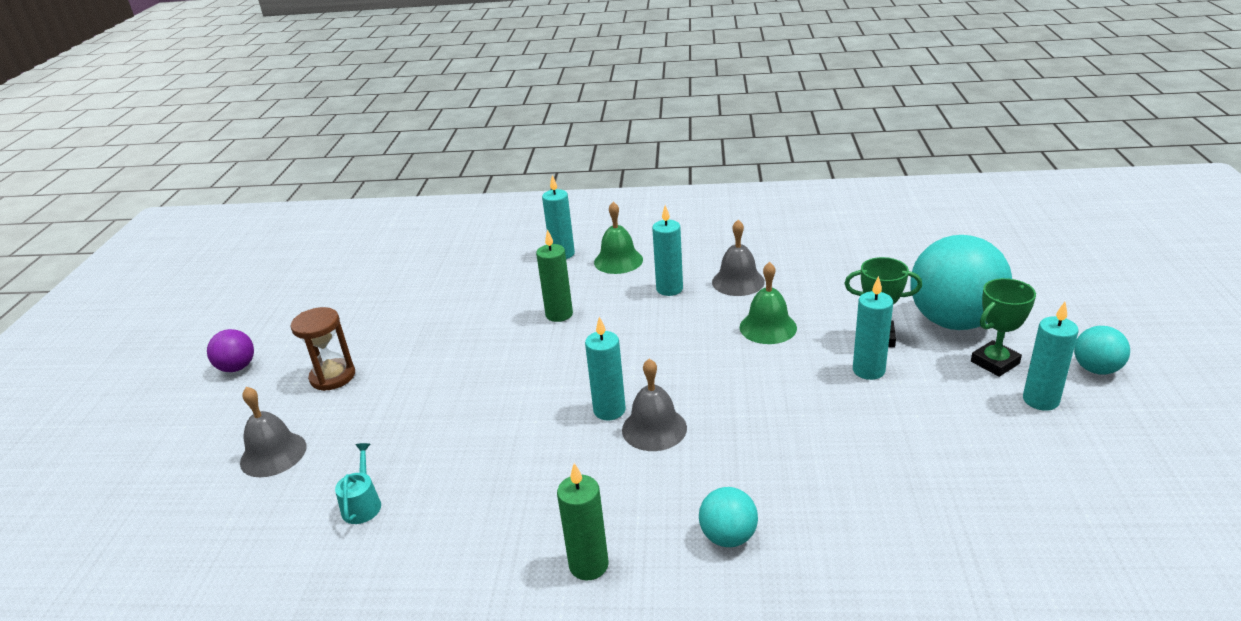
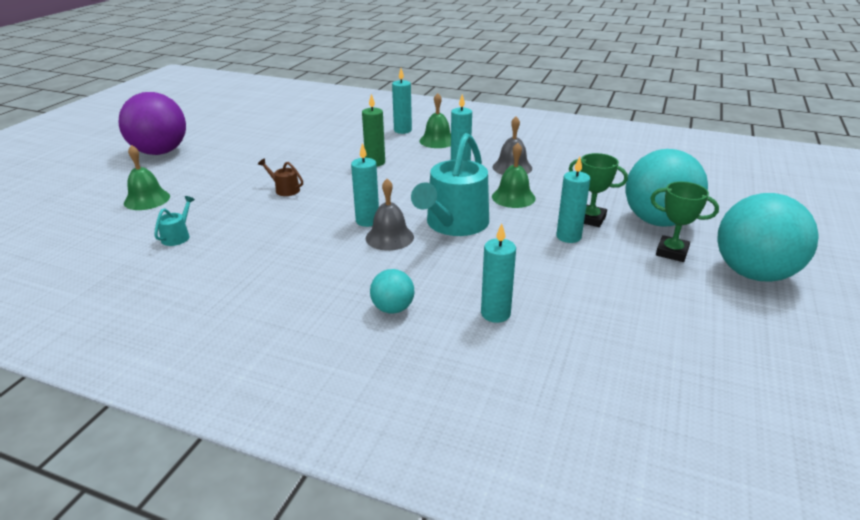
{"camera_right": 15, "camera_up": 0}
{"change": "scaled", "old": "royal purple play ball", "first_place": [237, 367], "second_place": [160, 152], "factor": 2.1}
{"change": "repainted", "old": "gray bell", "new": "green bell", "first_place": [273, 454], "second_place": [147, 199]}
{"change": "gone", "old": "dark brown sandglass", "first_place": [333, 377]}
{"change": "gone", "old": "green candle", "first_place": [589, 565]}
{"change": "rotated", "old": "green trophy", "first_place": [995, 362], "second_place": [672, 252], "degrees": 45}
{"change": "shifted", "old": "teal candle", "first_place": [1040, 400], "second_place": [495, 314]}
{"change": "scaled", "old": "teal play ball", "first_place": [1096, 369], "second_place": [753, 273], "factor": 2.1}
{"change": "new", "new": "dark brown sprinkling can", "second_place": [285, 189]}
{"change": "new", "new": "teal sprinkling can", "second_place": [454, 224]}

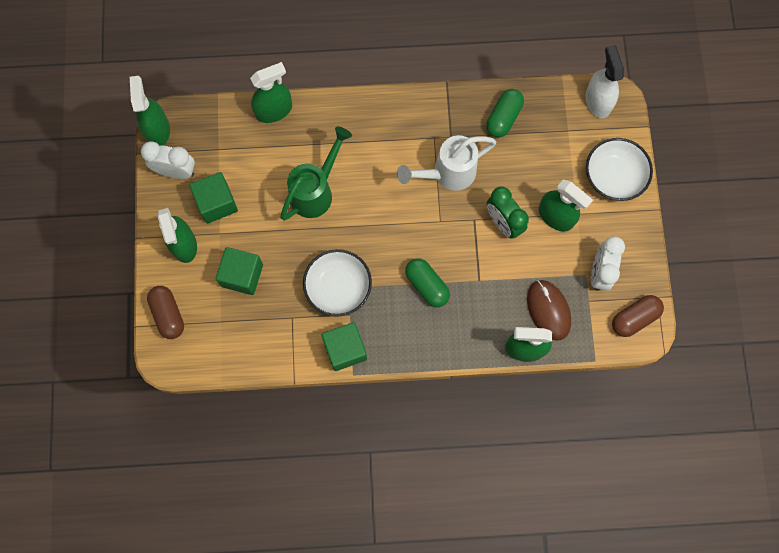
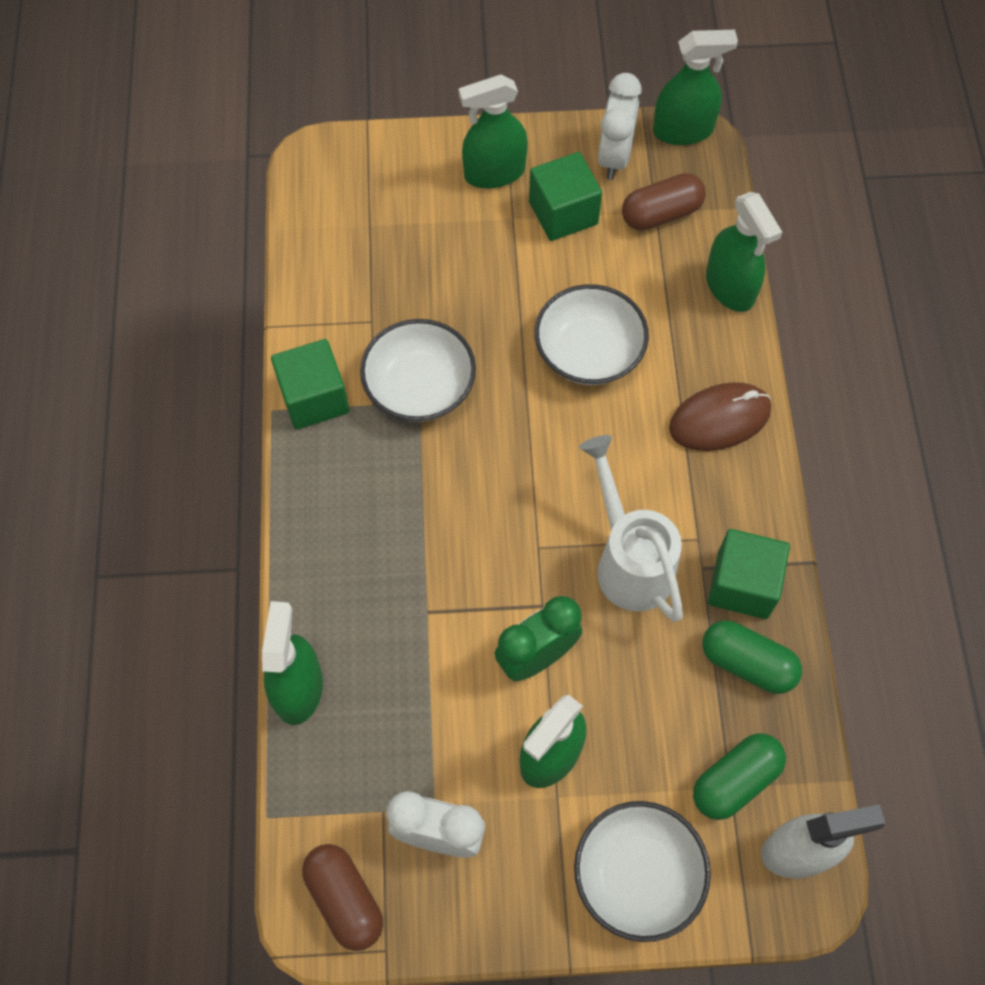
{"camera_right": 90, "camera_up": -10}
{"change": "shifted", "old": "dark brown capsule", "first_place": [168, 314], "second_place": [661, 214]}
{"change": "shifted", "old": "green block", "first_place": [242, 275], "second_place": [742, 585]}
{"change": "swapped", "old": "green sprinkling can", "new": "pure white serving bowl", "first_place": [316, 191], "second_place": [589, 352]}
{"change": "shifted", "old": "green capsule", "first_place": [427, 285], "second_place": [735, 781]}
{"change": "shifted", "old": "dark brown mouse", "first_place": [548, 310], "second_place": [719, 419]}

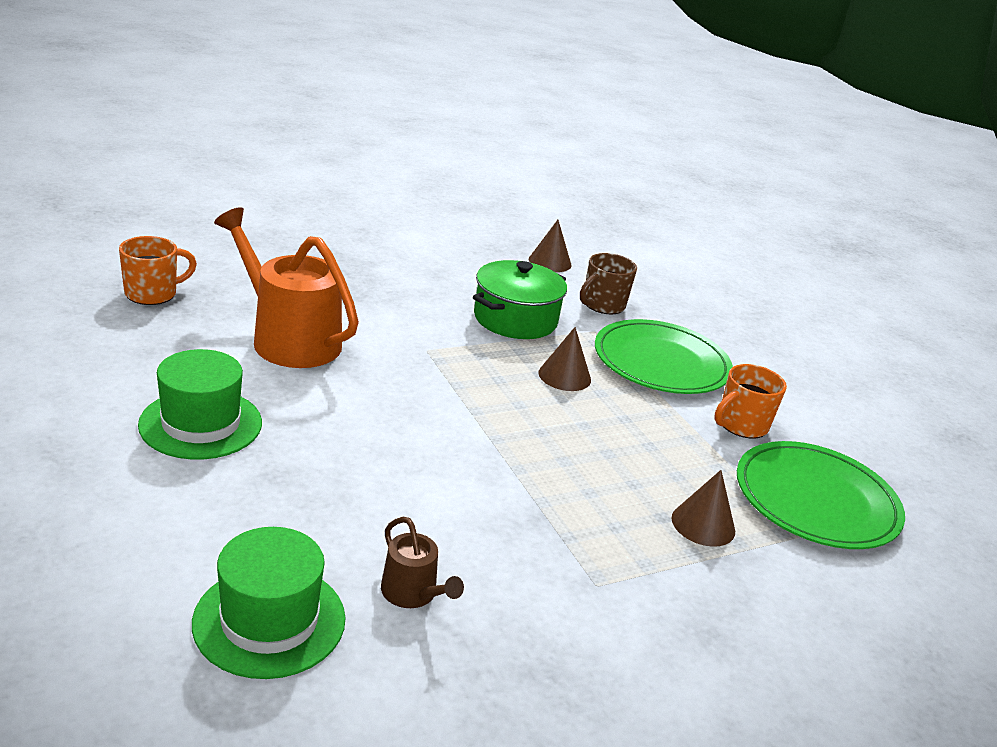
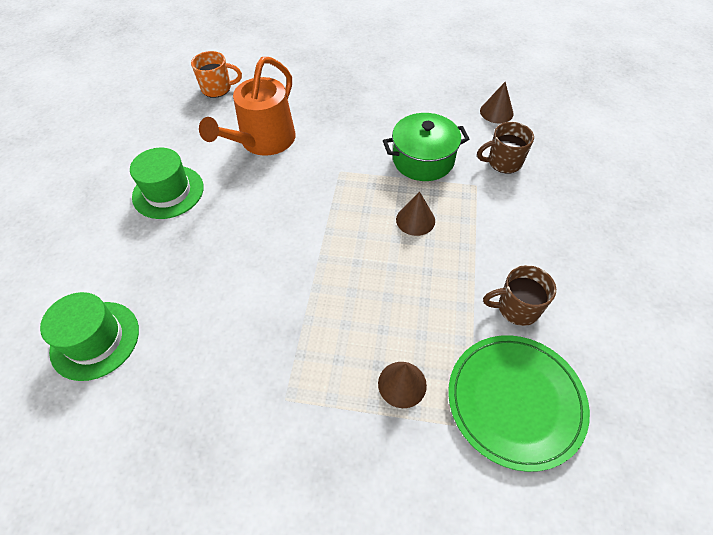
{"camera_right": 40, "camera_up": 25}
{"change": "rotated", "old": "orange sprinkling can", "first_place": [289, 339], "second_place": [263, 141], "degrees": -135}
{"change": "gone", "old": "dark brown sprinkling can", "first_place": [412, 593]}
{"change": "gone", "old": "green flat dish", "first_place": [661, 362]}
{"change": "repainted", "old": "orange mug", "new": "dark brown mug", "first_place": [741, 425], "second_place": [517, 308]}

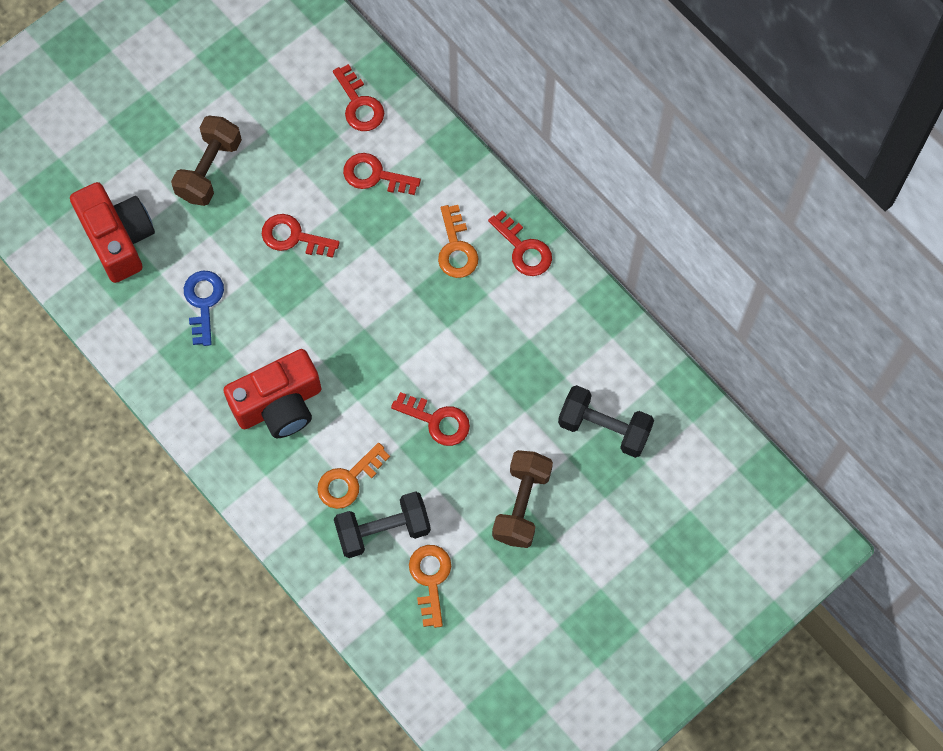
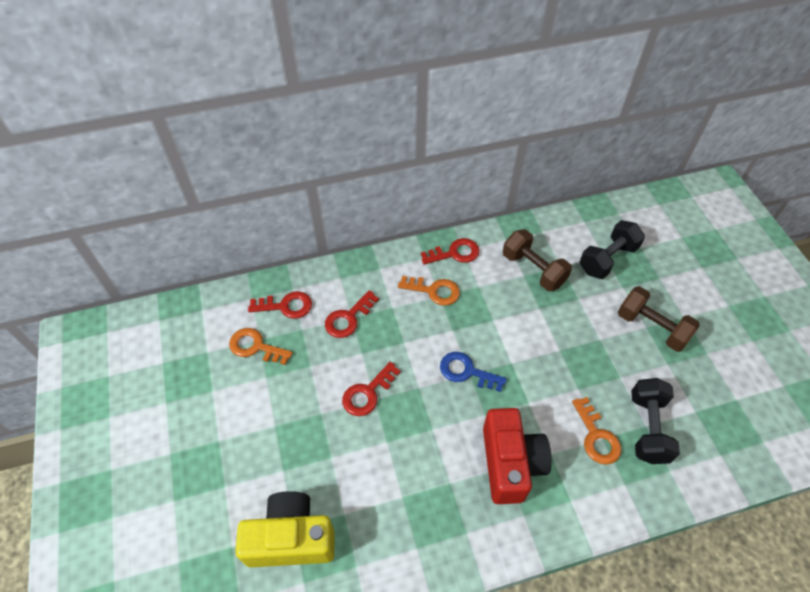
{"camera_right": -65, "camera_up": -15}
{"change": "repainted", "old": "crimson camera", "new": "golden camera", "first_place": [118, 239], "second_place": [291, 538]}
{"change": "shifted", "old": "dark brown dumbbell", "first_place": [209, 169], "second_place": [533, 269]}
{"change": "shifted", "old": "blue door key", "first_place": [203, 302], "second_place": [466, 372]}
{"change": "gone", "old": "crimson door key", "first_place": [437, 421]}
{"change": "shifted", "old": "orange door key", "first_place": [430, 579], "second_place": [255, 347]}

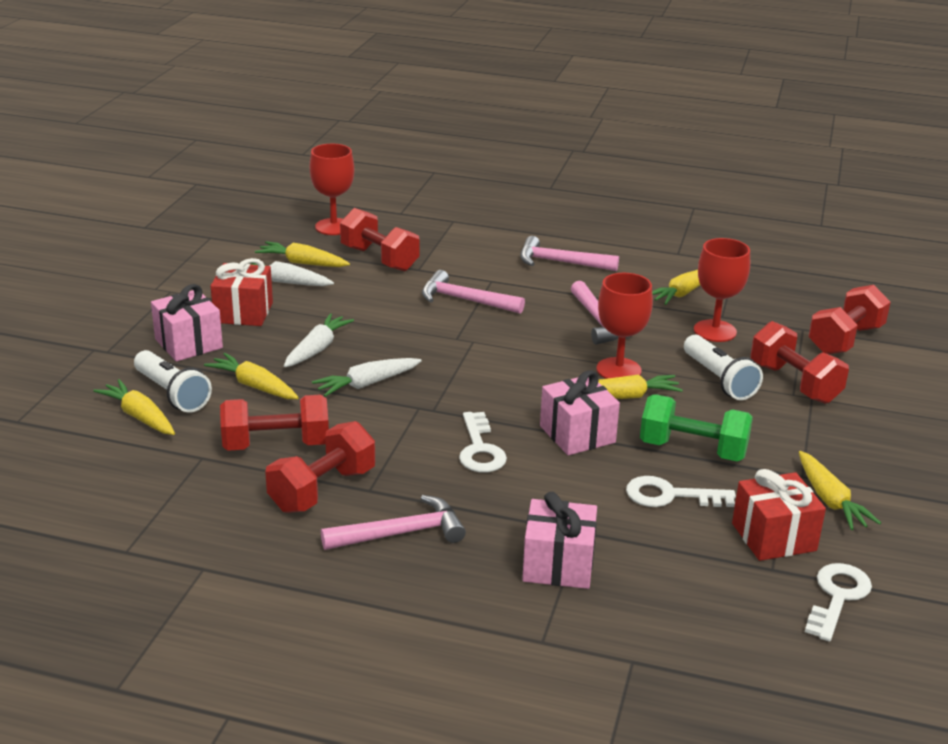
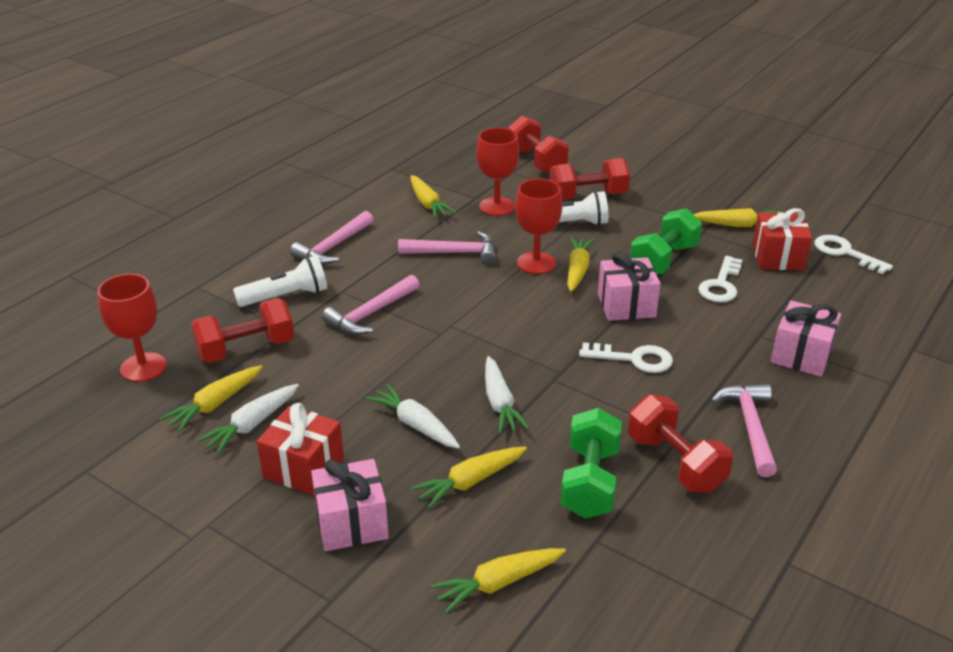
{"camera_right": -70, "camera_up": 5}
{"change": "shifted", "old": "pure white torch", "first_place": [172, 394], "second_place": [286, 296]}
{"change": "repainted", "old": "crimson dumbbell", "new": "green dumbbell", "first_place": [276, 445], "second_place": [590, 482]}

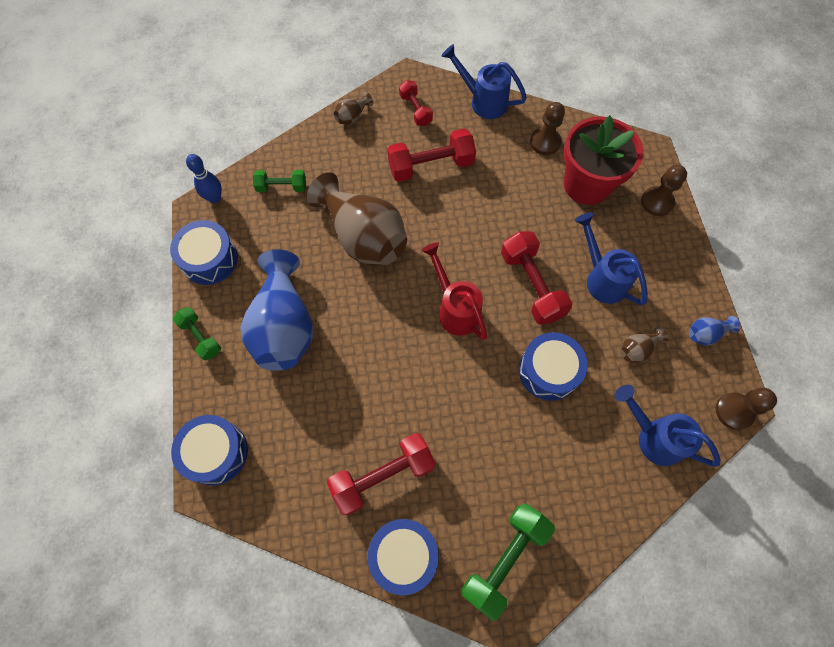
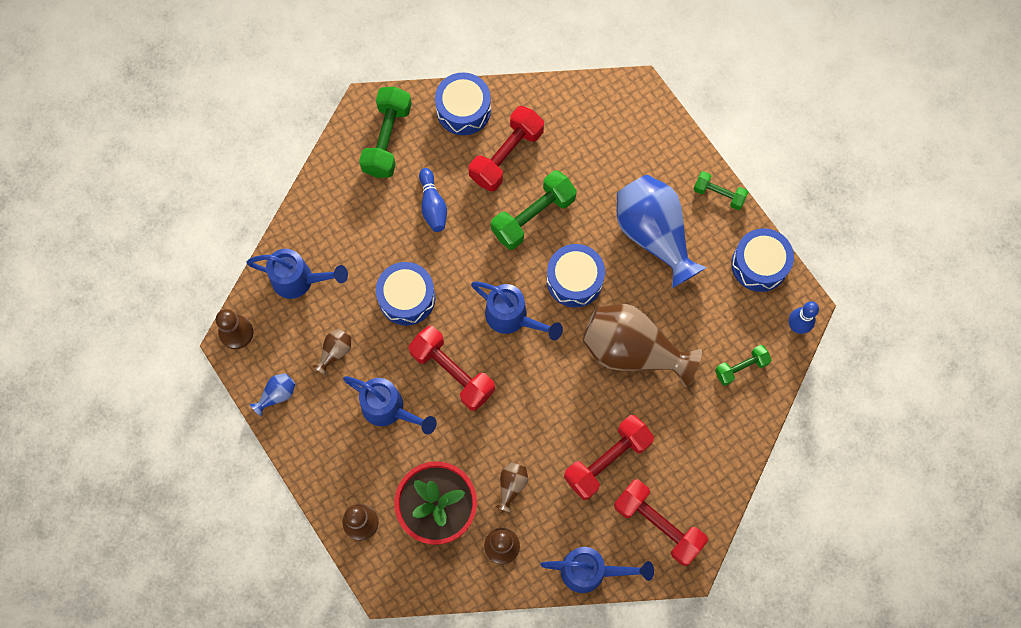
{"camera_right": 155, "camera_up": 5}
{"change": "shifted", "old": "blue snare drum", "first_place": [216, 452], "second_place": [574, 280]}
{"change": "shifted", "old": "dark brown flower vase", "first_place": [352, 116], "second_place": [511, 486]}
{"change": "scaled", "old": "crimson dumbbell", "first_place": [415, 110], "second_place": [658, 524], "factor": 1.7}
{"change": "repainted", "old": "crimson sprinkling can", "new": "blue sprinkling can", "first_place": [455, 308], "second_place": [513, 318]}
{"change": "new", "new": "blue bowling pin", "second_place": [432, 205]}
{"change": "new", "new": "green dumbbell", "second_place": [533, 216]}

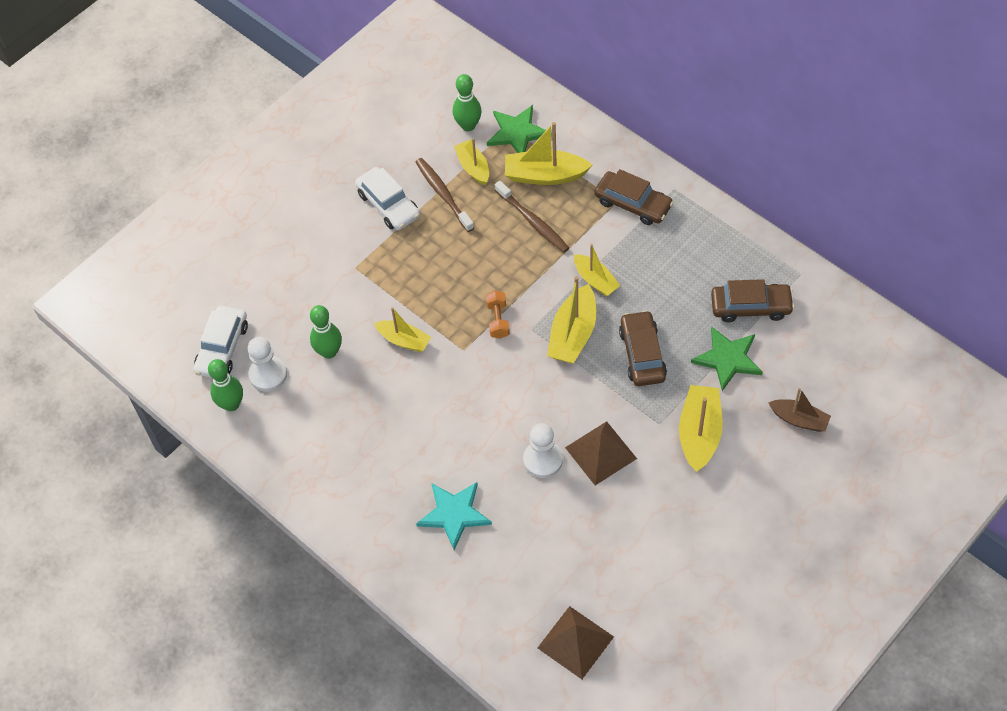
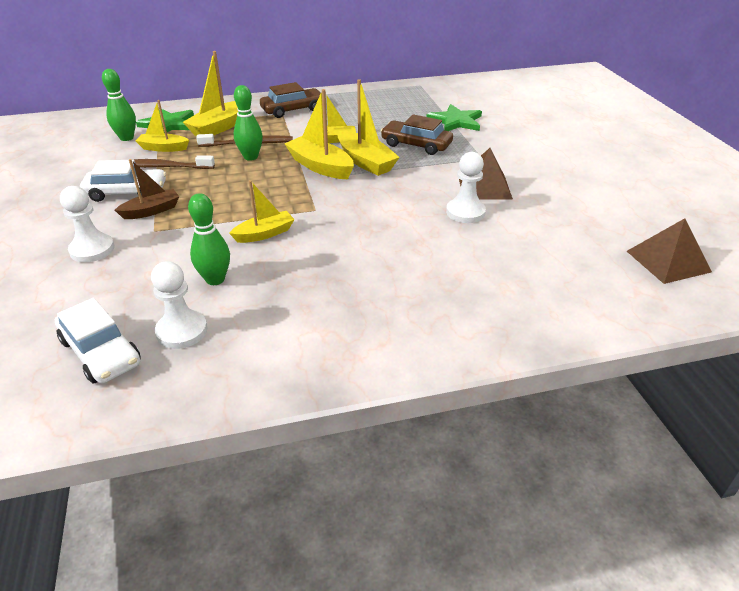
{"camera_right": -60, "camera_up": -20}
{"change": "shifted", "old": "green bowling pin", "first_place": [231, 404], "second_place": [251, 157]}
{"change": "gone", "old": "teal five-pointed star", "first_place": [454, 514]}
{"change": "gone", "old": "orange dumbbell", "first_place": [498, 320]}
{"change": "shifted", "old": "golden boat", "first_place": [699, 433], "second_place": [320, 166]}
{"change": "gone", "old": "dark brown automobile", "first_place": [750, 307]}
{"change": "shifted", "old": "dark brown boat", "first_place": [799, 419], "second_place": [151, 211]}
{"change": "new", "new": "pure white pawn", "second_place": [92, 249]}

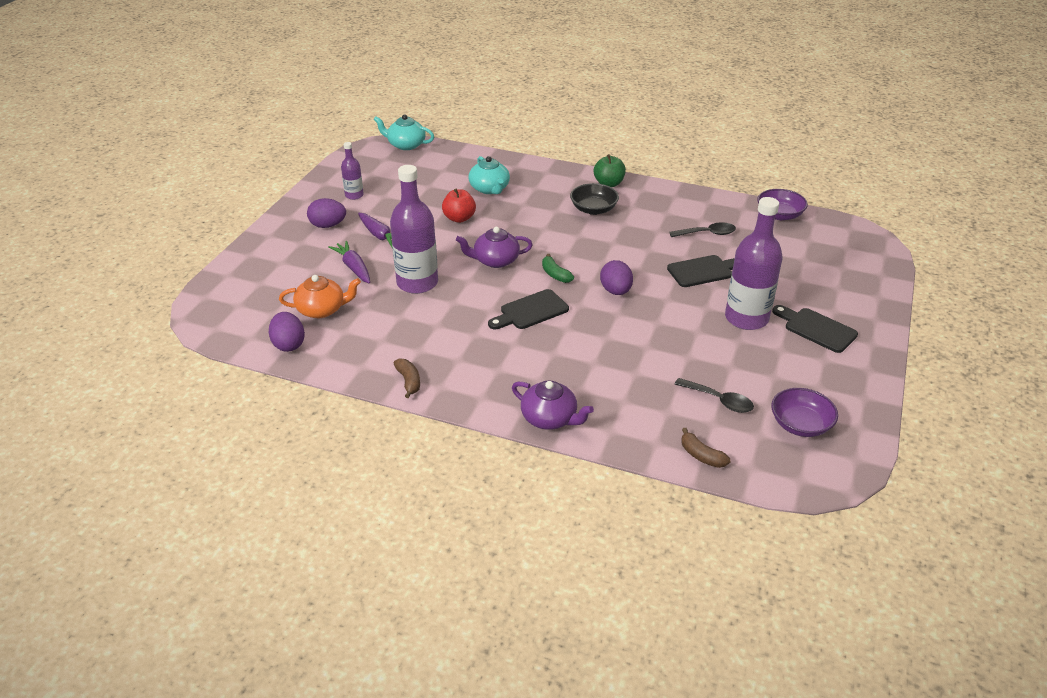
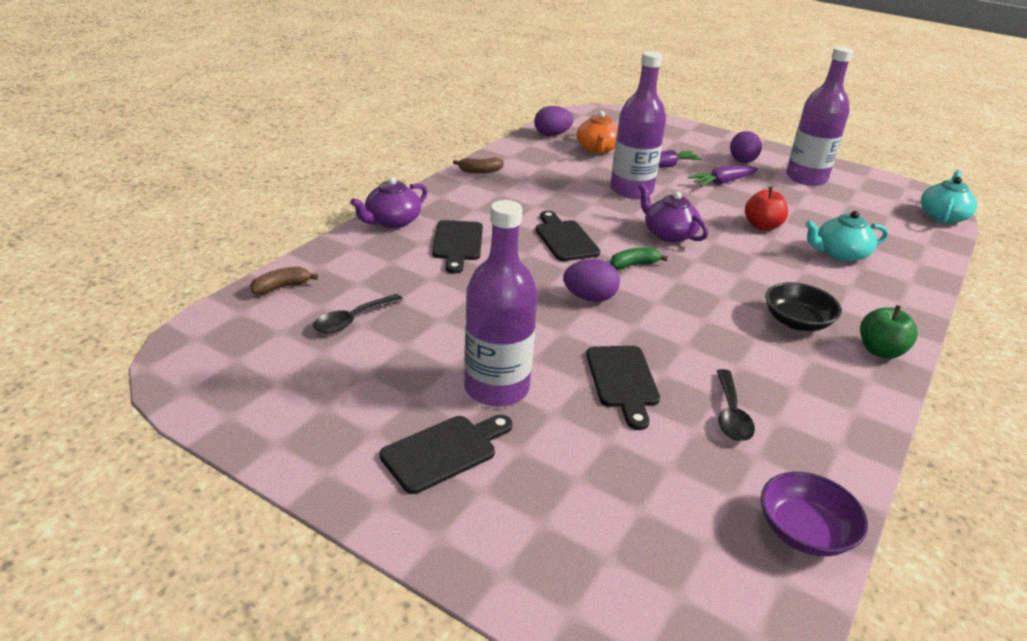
{"camera_right": 100, "camera_up": -5}
{"change": "scaled", "old": "royal purple flask", "first_place": [354, 195], "second_place": [806, 178], "factor": 1.97}
{"change": "rotated", "old": "royal purple teapot", "first_place": [495, 260], "second_place": [668, 234], "degrees": -45}
{"change": "gone", "old": "royal purple serving bowl", "first_place": [800, 424]}
{"change": "new", "new": "ebony chopping board", "second_place": [458, 243]}

